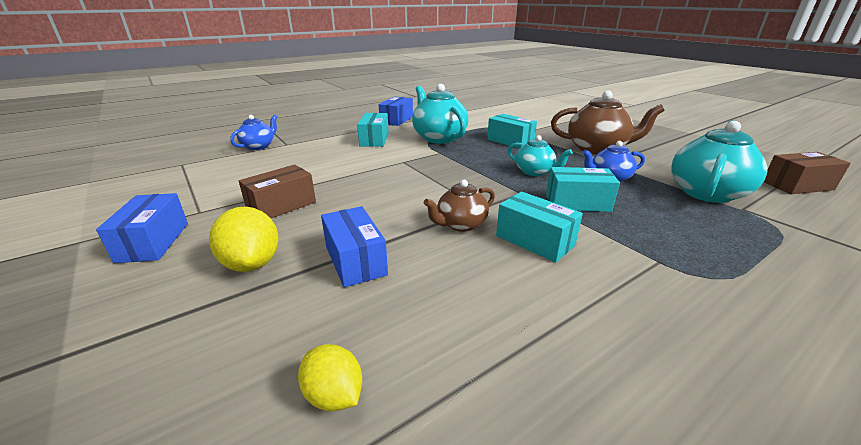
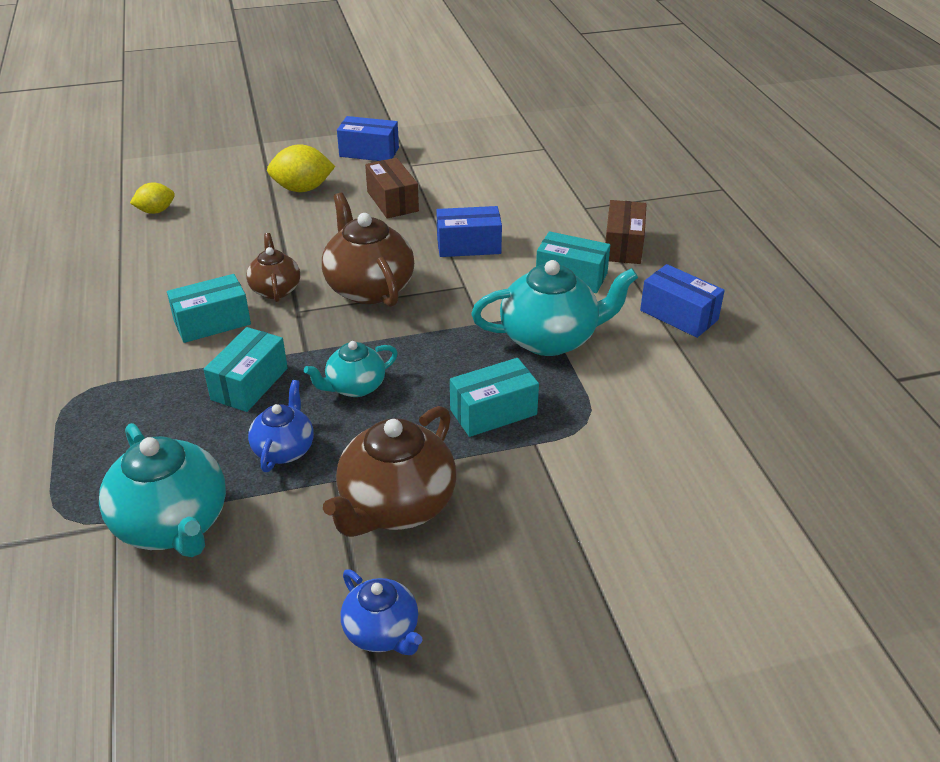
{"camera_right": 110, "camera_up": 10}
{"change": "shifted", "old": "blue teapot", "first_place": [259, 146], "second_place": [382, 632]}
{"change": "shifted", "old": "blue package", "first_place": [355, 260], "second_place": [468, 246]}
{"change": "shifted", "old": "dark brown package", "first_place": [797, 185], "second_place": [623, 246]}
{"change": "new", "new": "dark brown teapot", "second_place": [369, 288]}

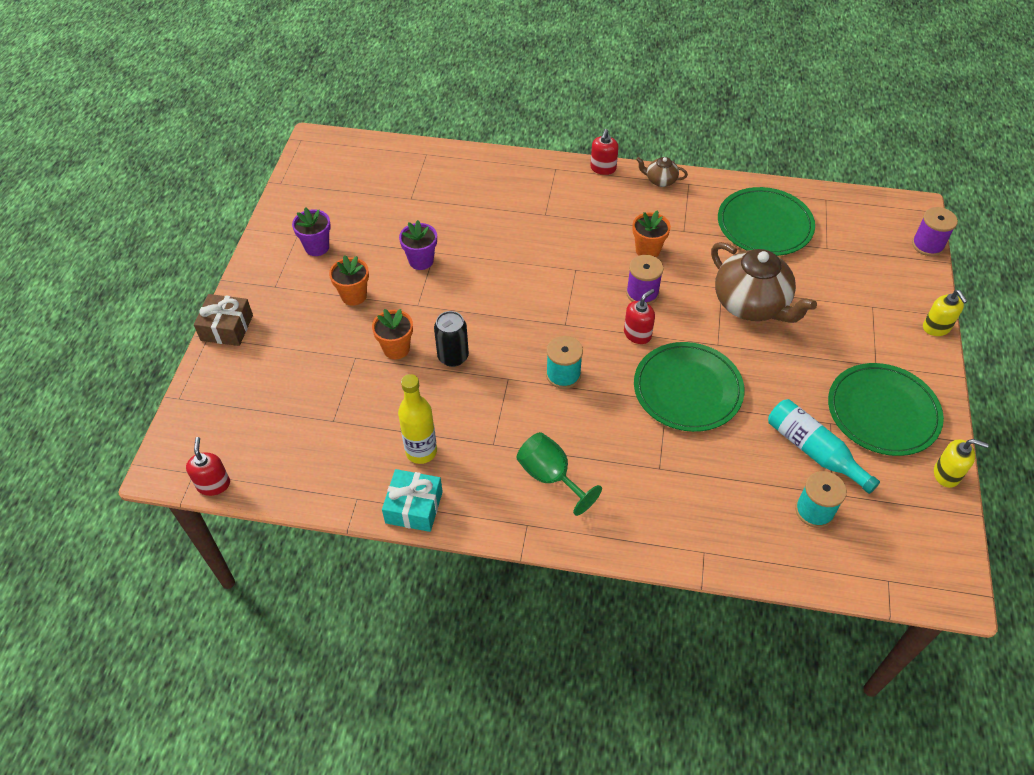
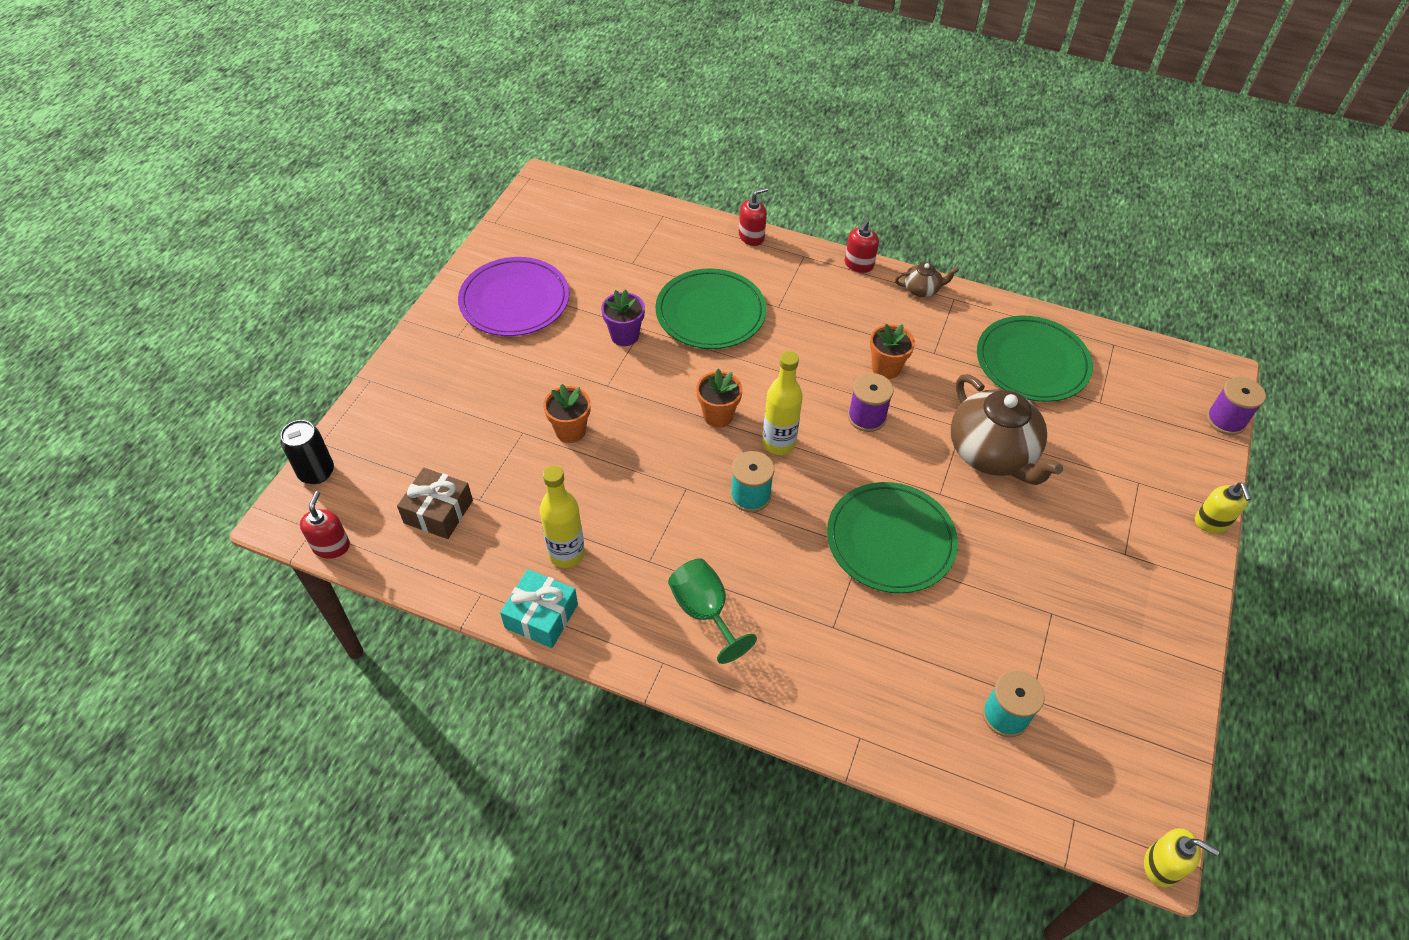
{"camera_right": 10, "camera_up": 0}
{"change": "shifted", "old": "dark brown wrapped gift", "first_place": [227, 327], "second_place": [438, 511]}
{"change": "swapped", "old": "royal purple flower pot", "new": "royal purple flat dish", "first_place": [317, 247], "second_place": [514, 300]}
{"change": "shifted", "old": "orange flower pot", "first_place": [354, 296], "second_place": [718, 415]}
{"change": "shifted", "old": "ebony can", "first_place": [453, 357], "second_place": [316, 472]}
{"change": "shifted", "old": "crimson pump bottle", "first_place": [637, 334], "second_place": [751, 237]}
{"change": "rotated", "old": "dark brown teapot", "first_place": [660, 180], "second_place": [922, 289], "degrees": 150}
{"change": "gone", "old": "teal flask", "first_place": [814, 451]}
{"change": "shifted", "old": "green flat dish", "first_place": [882, 412], "second_place": [710, 313]}
{"change": "shifted", "old": "golden pump bottle", "first_place": [947, 474], "second_place": [1161, 866]}
{"change": "new", "new": "golden flask", "second_place": [778, 443]}

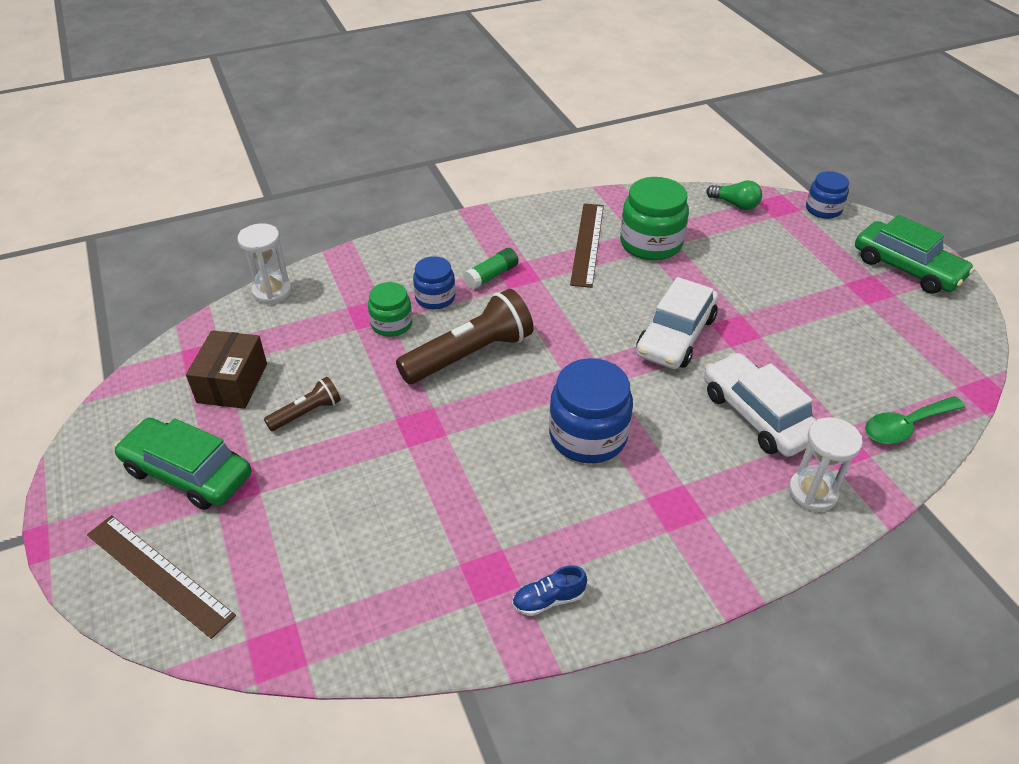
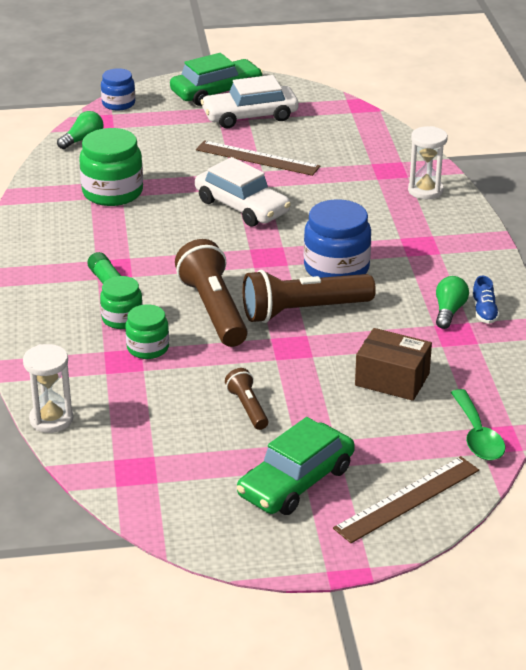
{"camera_right": -75, "camera_up": -10}
{"change": "shifted", "old": "dark brown package", "first_place": [232, 383], "second_place": [392, 379]}
{"change": "repainted", "old": "blue jar", "new": "green jar", "first_place": [435, 298], "second_place": [122, 318]}
{"change": "shifted", "old": "dark brown measuring stick", "first_place": [587, 244], "second_place": [257, 158]}
{"change": "shifted", "old": "pure white automobile", "first_place": [757, 415], "second_place": [250, 116]}
{"change": "shifted", "old": "green tablespoon", "first_place": [905, 426], "second_place": [477, 435]}
{"change": "new", "new": "dark brown torch", "second_place": [303, 311]}
{"change": "new", "new": "green bulb", "second_place": [449, 311]}

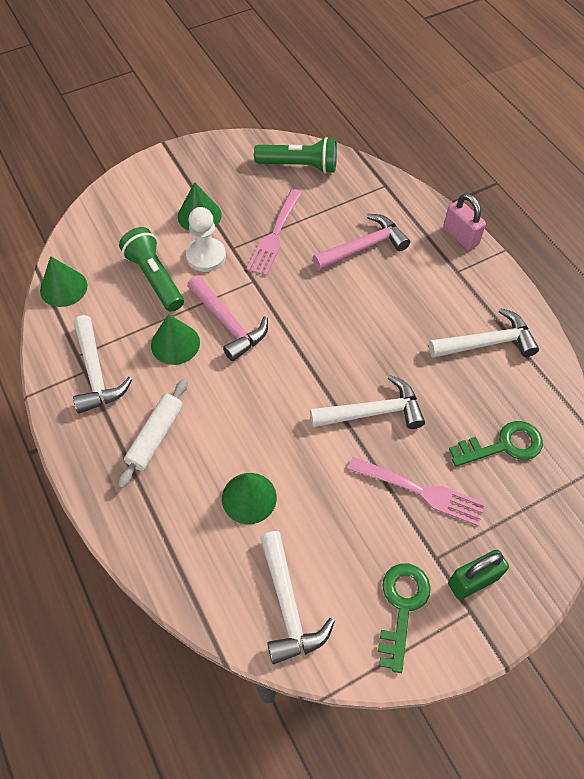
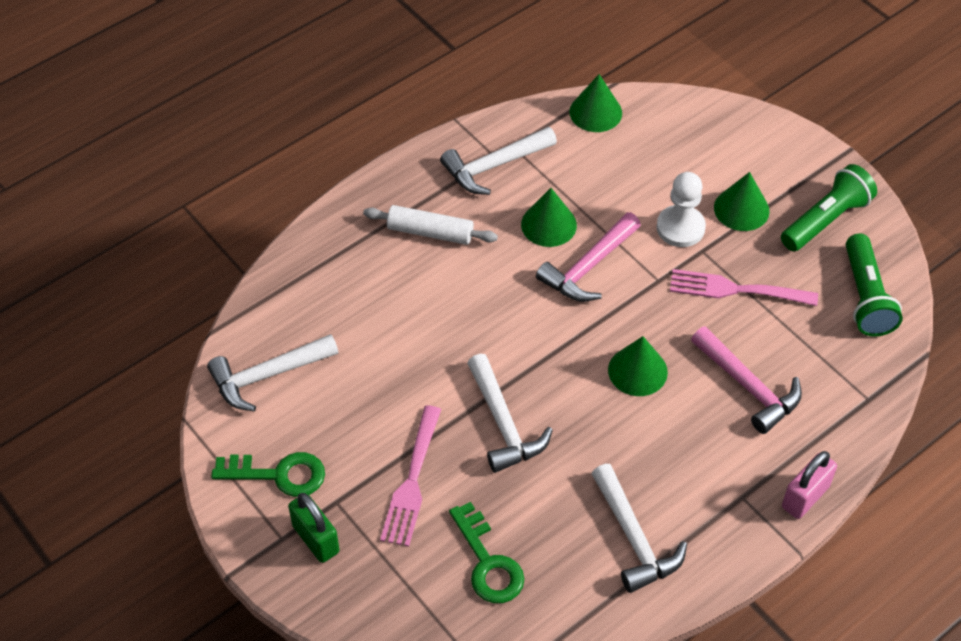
{"camera_right": 80, "camera_up": -5}
{"change": "shifted", "old": "green torch", "first_place": [154, 278], "second_place": [826, 219]}
{"change": "shifted", "old": "green solid cone", "first_place": [249, 498], "second_place": [637, 371]}

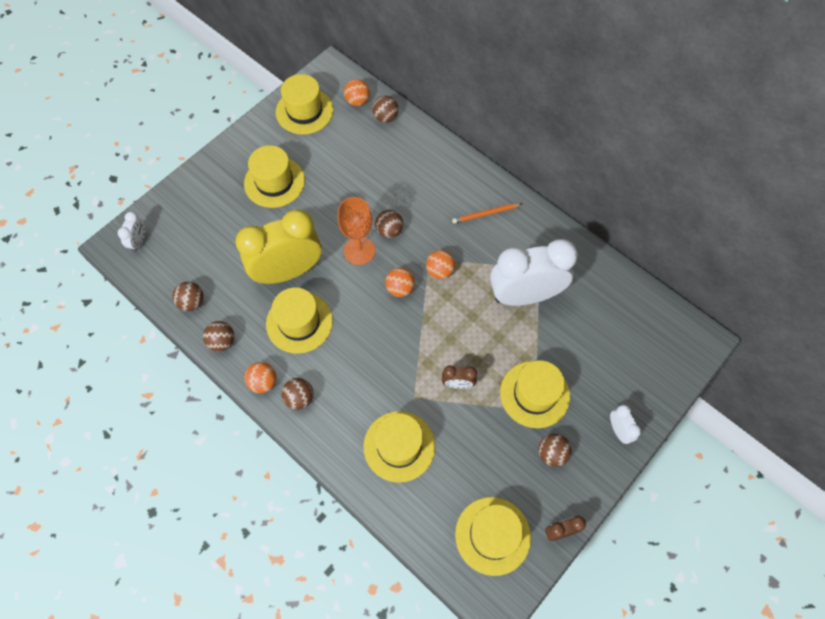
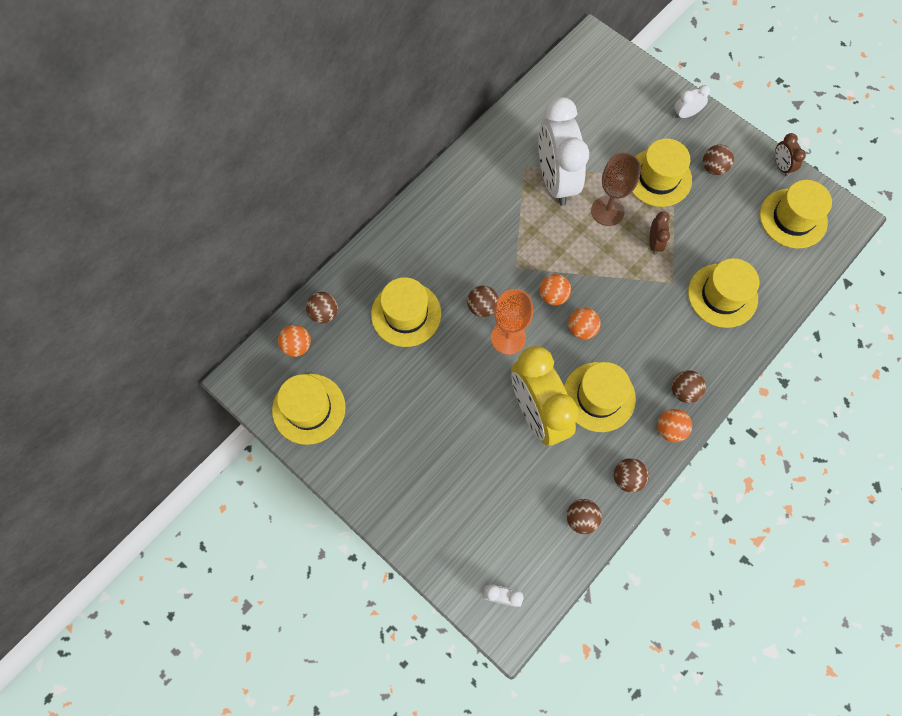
{"camera_right": -90, "camera_up": 5}
{"change": "shifted", "old": "golden hat", "first_place": [274, 182], "second_place": [406, 314]}
{"change": "shifted", "old": "orange play ball", "first_place": [439, 271], "second_place": [581, 329]}
{"change": "gone", "old": "orange pencil", "first_place": [486, 214]}
{"change": "new", "new": "dark brown wine glass", "second_place": [607, 211]}

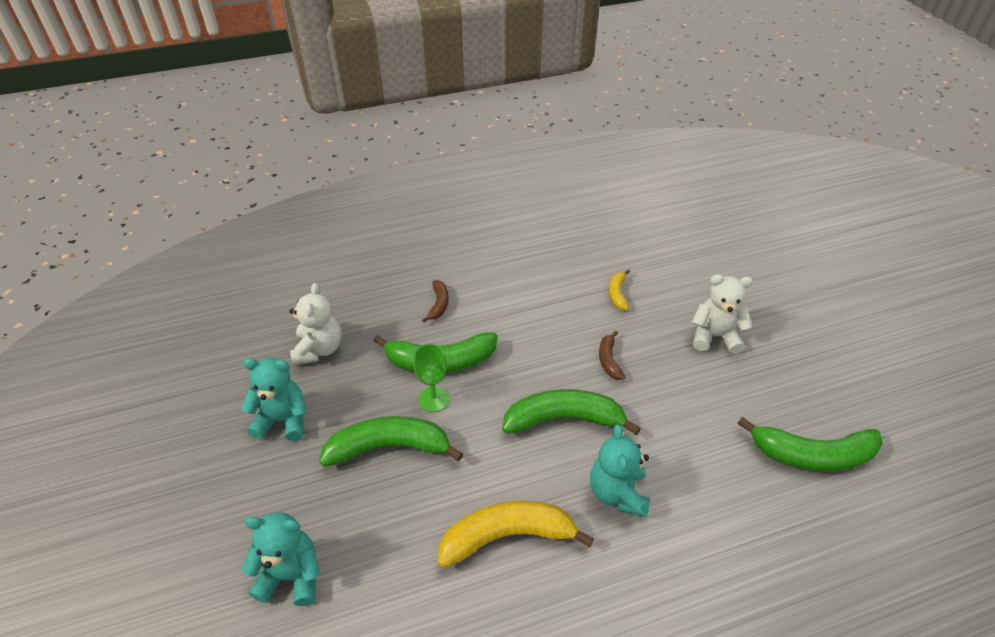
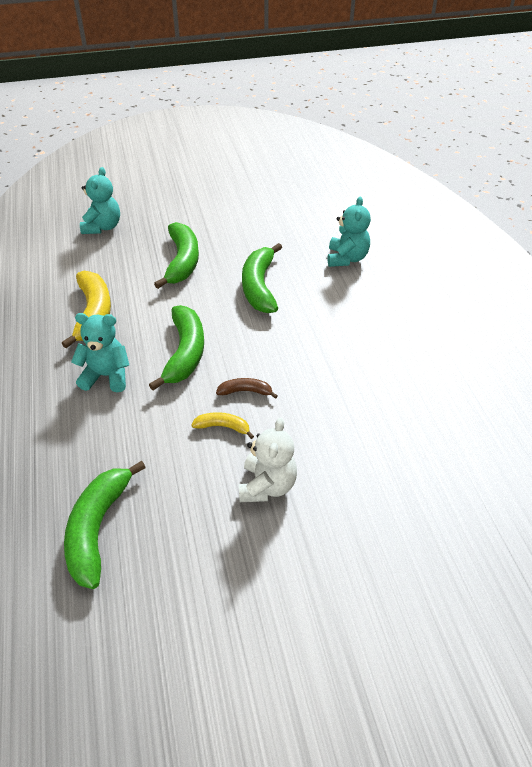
{"camera_right": 95, "camera_up": 0}
{"change": "shifted", "old": "teal stuffed bear", "first_place": [283, 420], "second_place": [347, 258]}
{"change": "gone", "old": "pure white stuffed bear", "first_place": [319, 349]}
{"change": "gone", "old": "green wine glass", "first_place": [434, 399]}
{"change": "gone", "old": "dark brown banana fruit", "first_place": [439, 304]}
{"change": "shifted", "old": "golden banana fruit", "first_place": [617, 294], "second_place": [223, 427]}

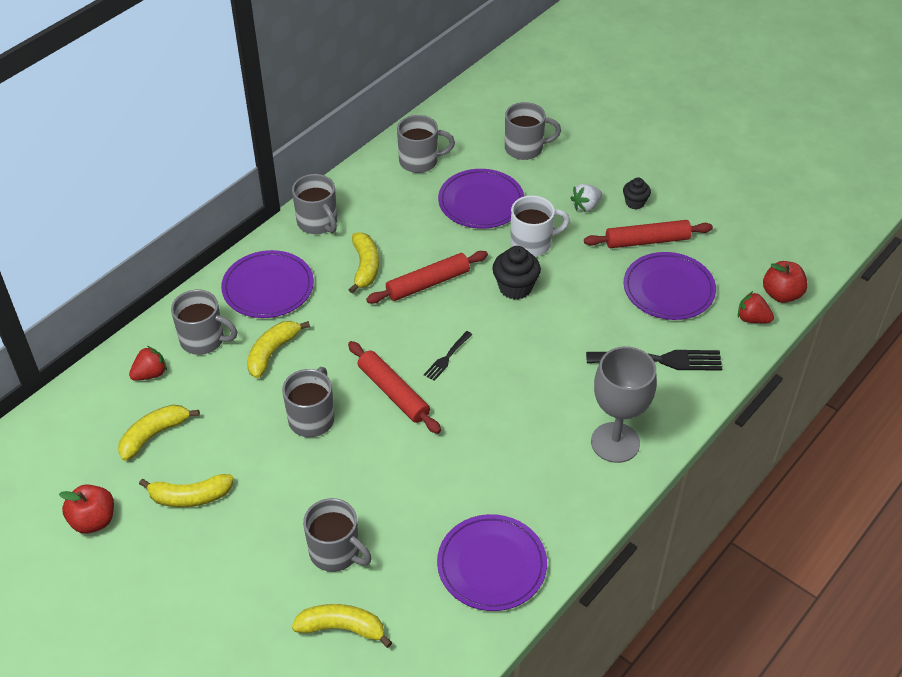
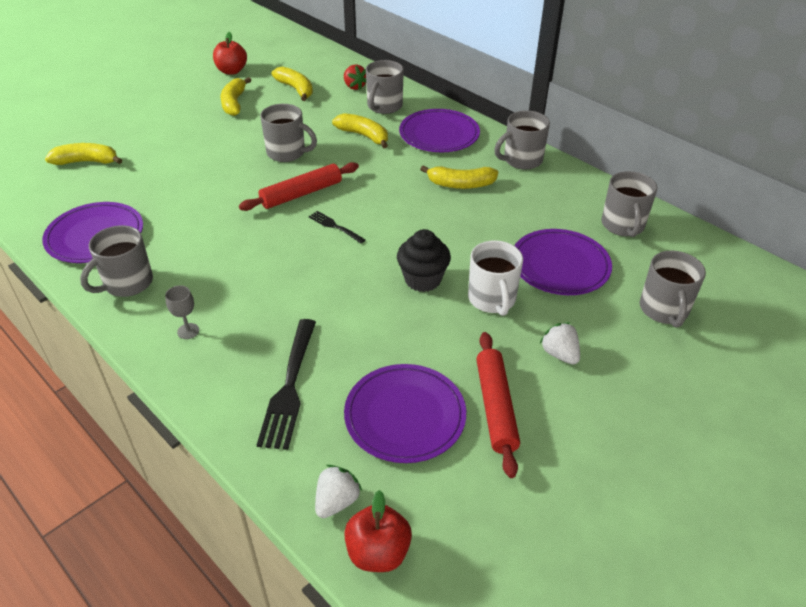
{"camera_right": 95, "camera_up": -5}
{"change": "rotated", "old": "golden banana fruit", "first_place": [342, 628], "second_place": [87, 162], "degrees": -105}
{"change": "shifted", "old": "gray mug", "first_place": [336, 552], "second_place": [127, 283]}
{"change": "gone", "old": "crimson pastry roller", "first_place": [428, 283]}
{"change": "scaled", "old": "gray wine glass", "first_place": [615, 442], "second_place": [188, 331], "factor": 0.41}
{"change": "gone", "old": "ebony fairy cake", "first_place": [635, 203]}
{"change": "repainted", "old": "crimson toy strawberry", "new": "pure white toy strawberry", "first_place": [752, 319], "second_place": [337, 501]}

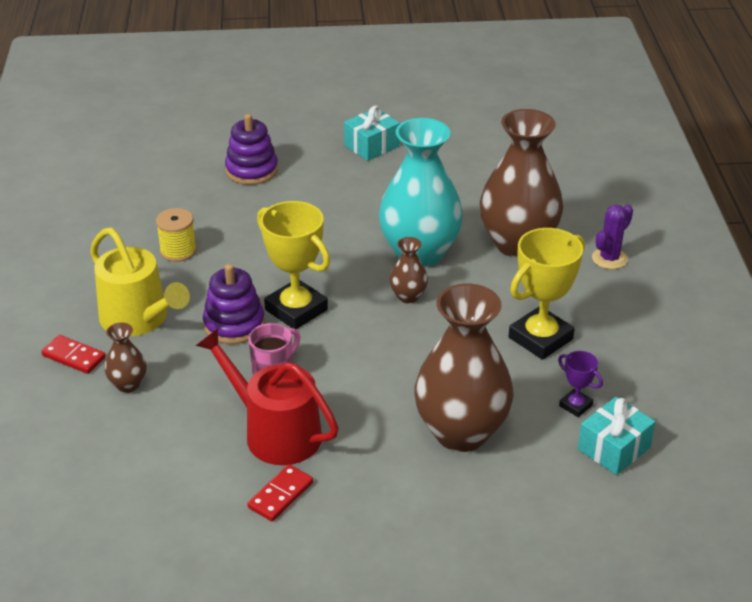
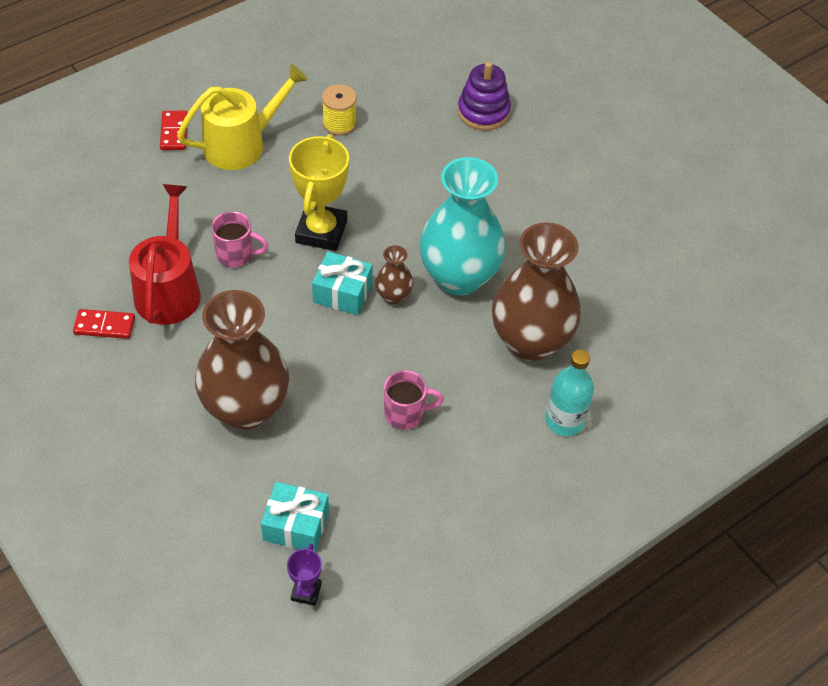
{"camera_right": 55, "camera_up": 15}
{"change": "rotated", "old": "golden sprinkling can", "first_place": [138, 319], "second_place": [241, 144], "degrees": -135}
{"change": "gone", "old": "dark brown flower vase", "first_place": [128, 385]}
{"change": "gone", "old": "royal purple stacking rings", "first_place": [234, 324]}
{"change": "shifted", "old": "teal wrapped gift", "first_place": [371, 146], "second_place": [342, 293]}
{"change": "swapped", "old": "golden trophy", "new": "pink mug", "first_place": [540, 338], "second_place": [406, 414]}
{"change": "shifted", "old": "royal purple trophy", "first_place": [575, 405], "second_place": [306, 592]}
{"change": "swapped", "old": "royal purple saguaro cactus", "new": "teal flask", "first_place": [609, 258], "second_place": [564, 420]}

